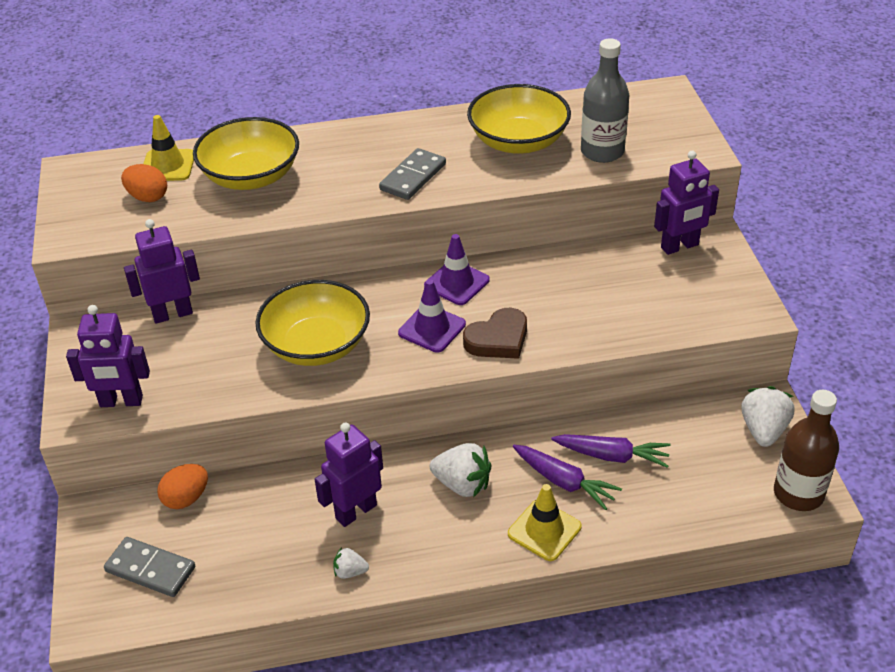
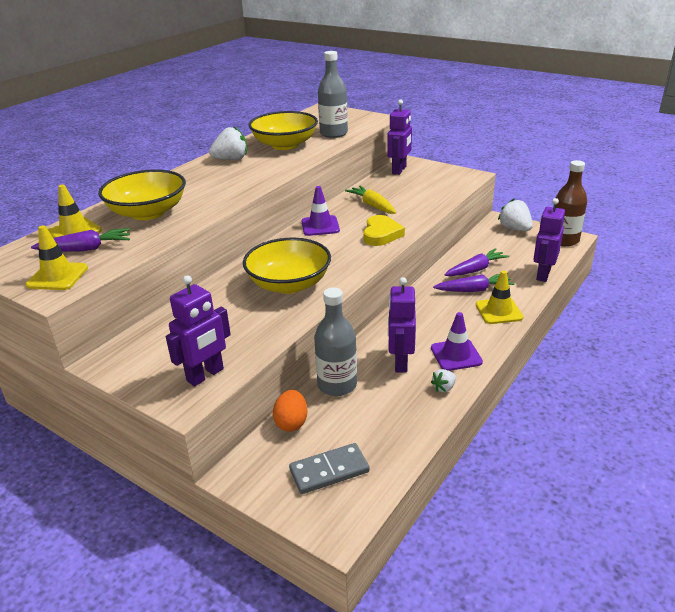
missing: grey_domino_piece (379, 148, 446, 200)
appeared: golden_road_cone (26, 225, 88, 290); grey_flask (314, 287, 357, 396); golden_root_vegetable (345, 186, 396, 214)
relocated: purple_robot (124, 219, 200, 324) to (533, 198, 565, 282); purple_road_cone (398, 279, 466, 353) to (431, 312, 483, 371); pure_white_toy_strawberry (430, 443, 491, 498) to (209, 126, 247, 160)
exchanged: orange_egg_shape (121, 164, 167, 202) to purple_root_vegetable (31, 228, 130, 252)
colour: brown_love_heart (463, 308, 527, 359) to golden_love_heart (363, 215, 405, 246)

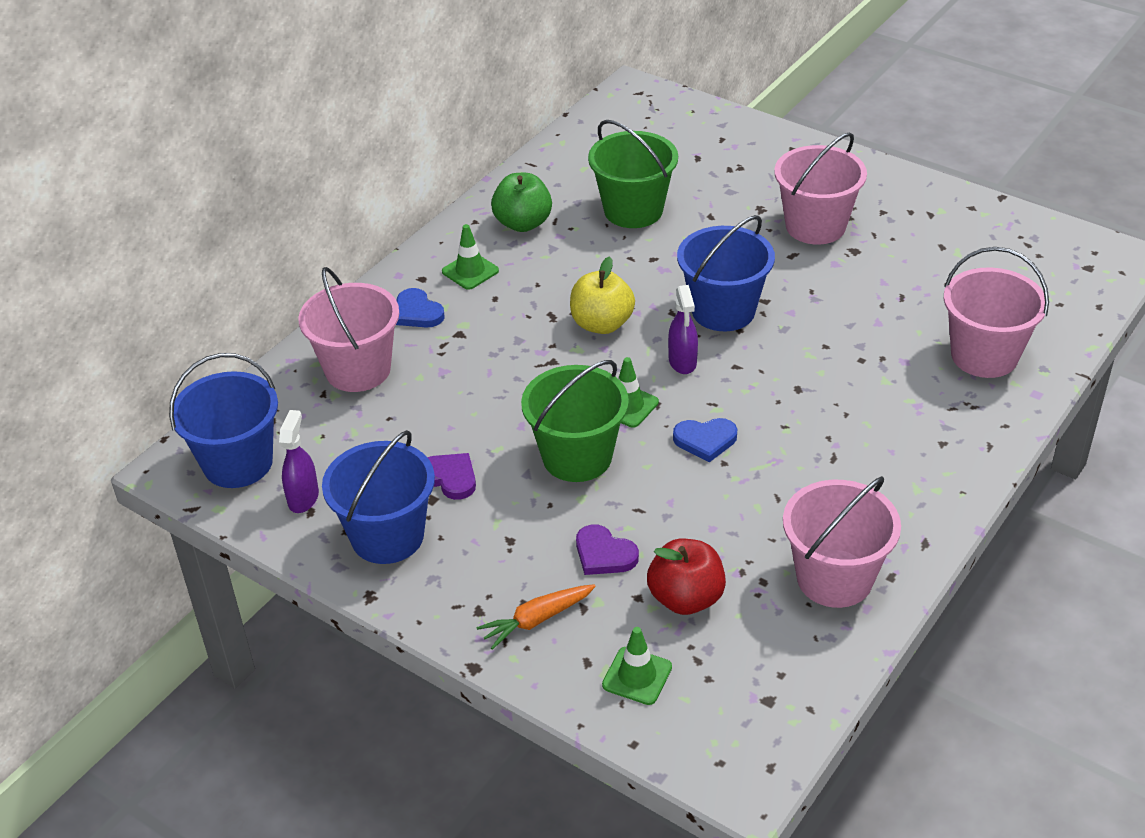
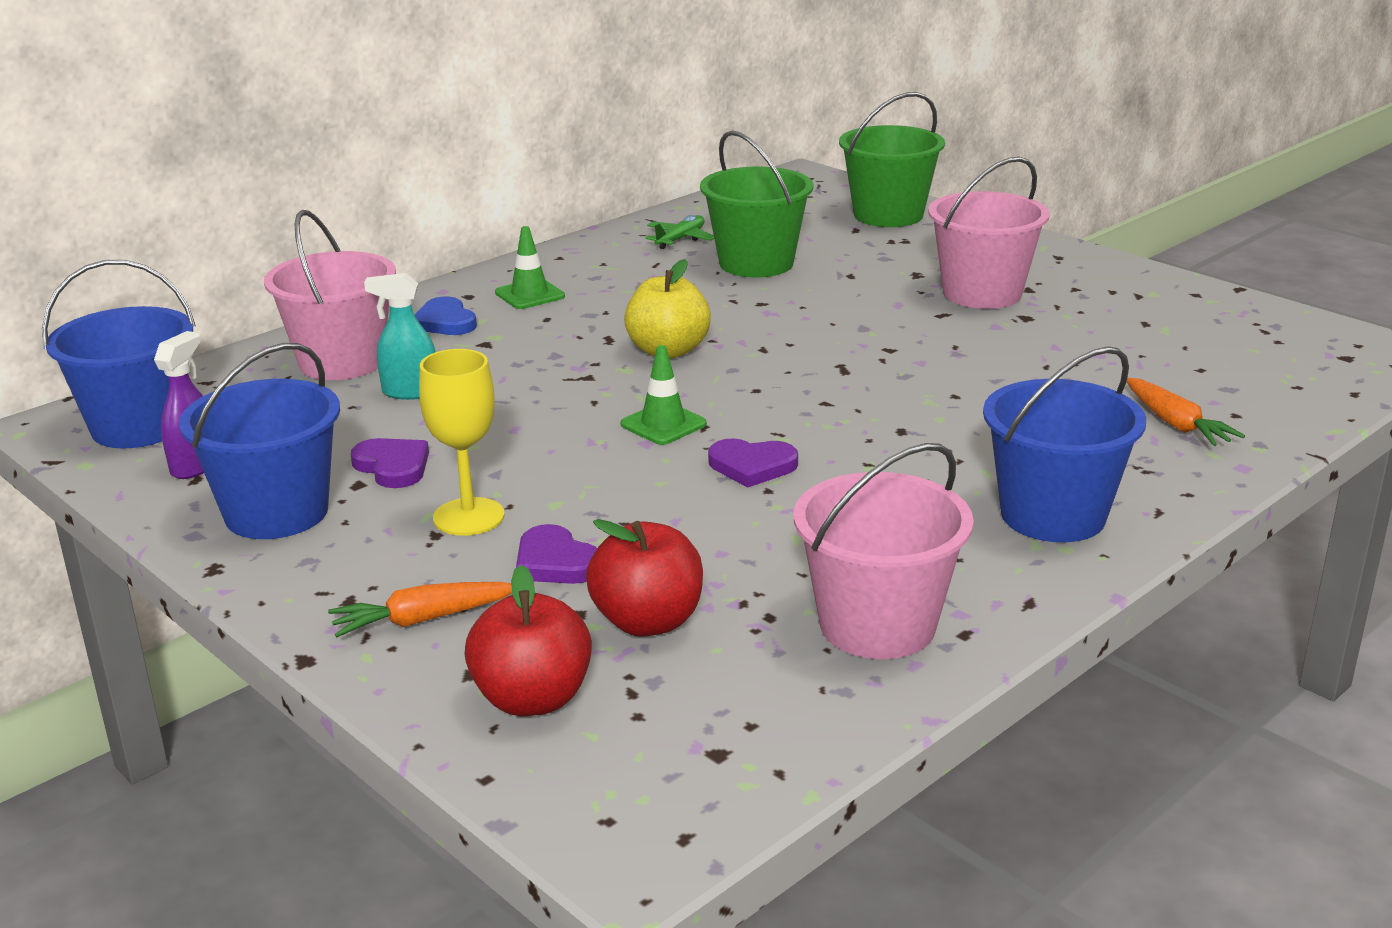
missing: emerald_apple_fruit (491, 173, 552, 232); purple_spray_bottle (668, 285, 698, 374)
appeared: turquoise_spray_bottle (364, 273, 436, 400); golden_wine_glass (419, 349, 504, 536); emerald_plane (645, 215, 714, 249)
relocated: emerald_pail (521, 360, 629, 482) to (839, 92, 945, 227); royal_blue_pail (677, 215, 775, 331) to (983, 346, 1146, 542)
exchanged: emerald_road_cone (602, 627, 672, 705) to crimson_apple_fruit (464, 565, 592, 716); rose-pink_pail (944, 247, 1049, 378) to orange_root_vegetable (1127, 378, 1245, 446)
colour: royal_blue_love_heart (673, 418, 737, 462) to purple_love_heart (708, 438, 798, 488)

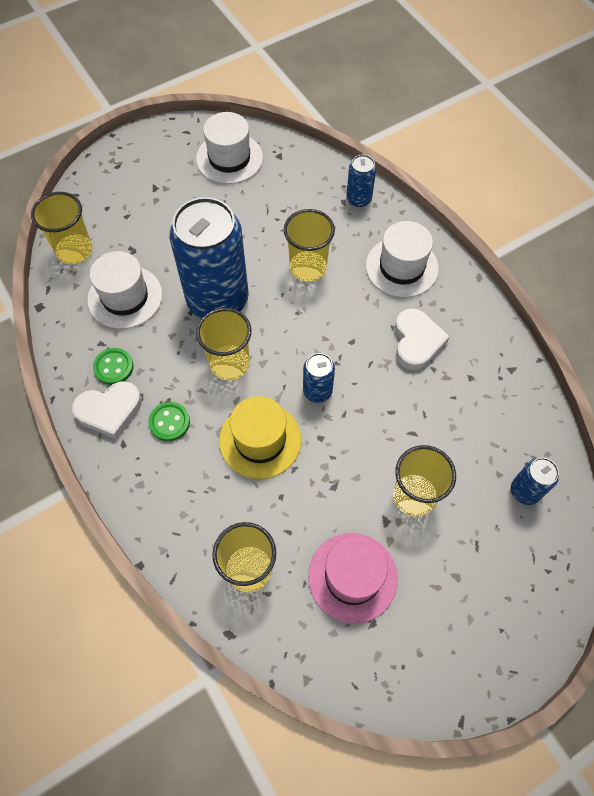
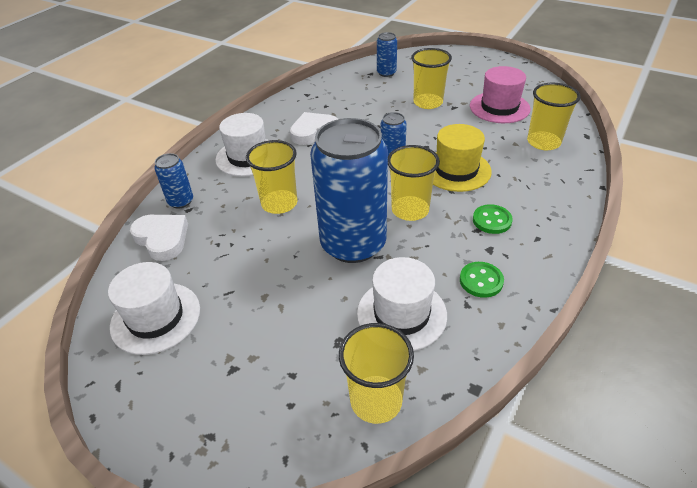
relocated: pure_white_love_heart (72, 381, 142, 439) to (130, 215, 188, 261)

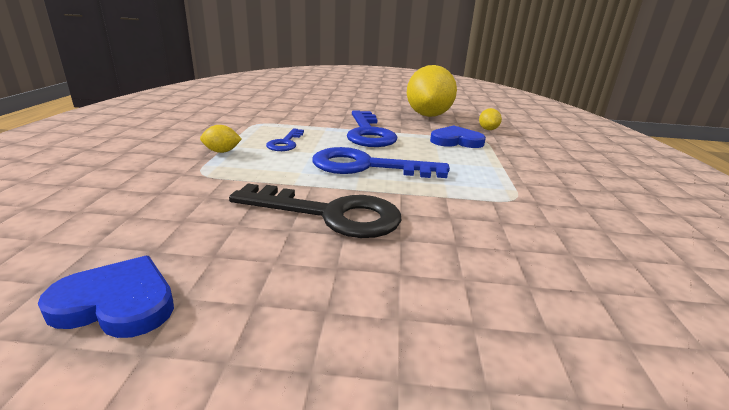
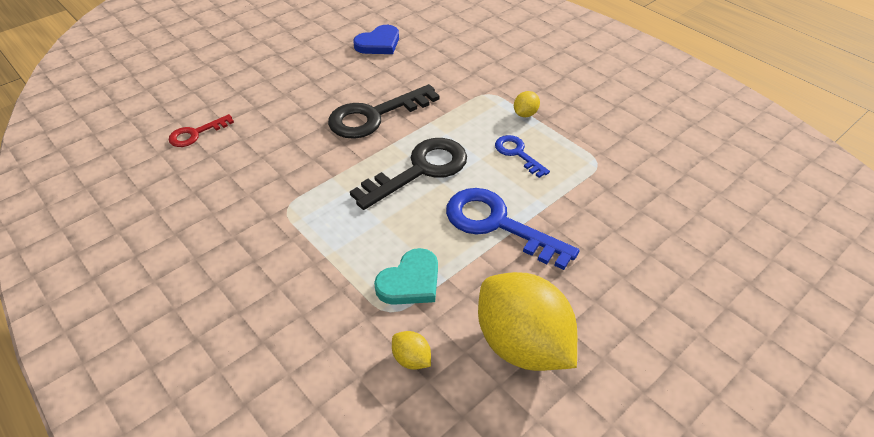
appeared: crimson_key (169, 114, 234, 147)
colour: royal_blue_key (312, 147, 450, 178) to black_key (350, 138, 467, 210); royal_blue_love_heart (430, 126, 486, 148) to turquoise_love_heart (374, 248, 438, 305)

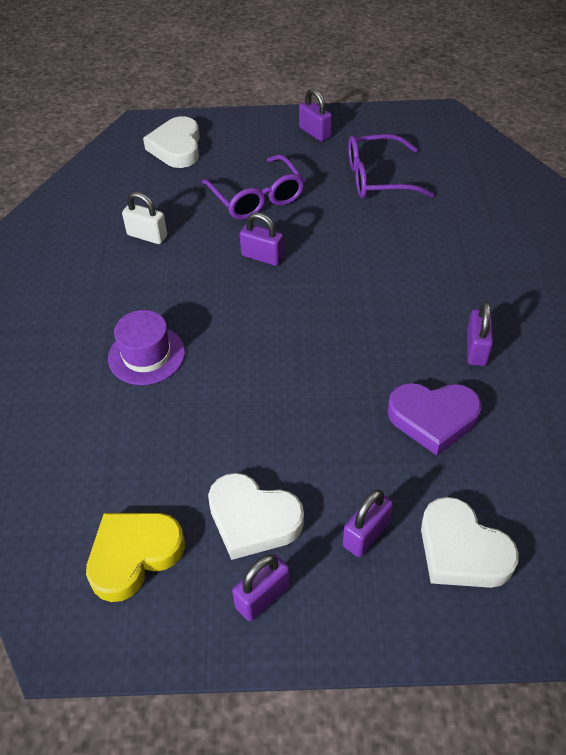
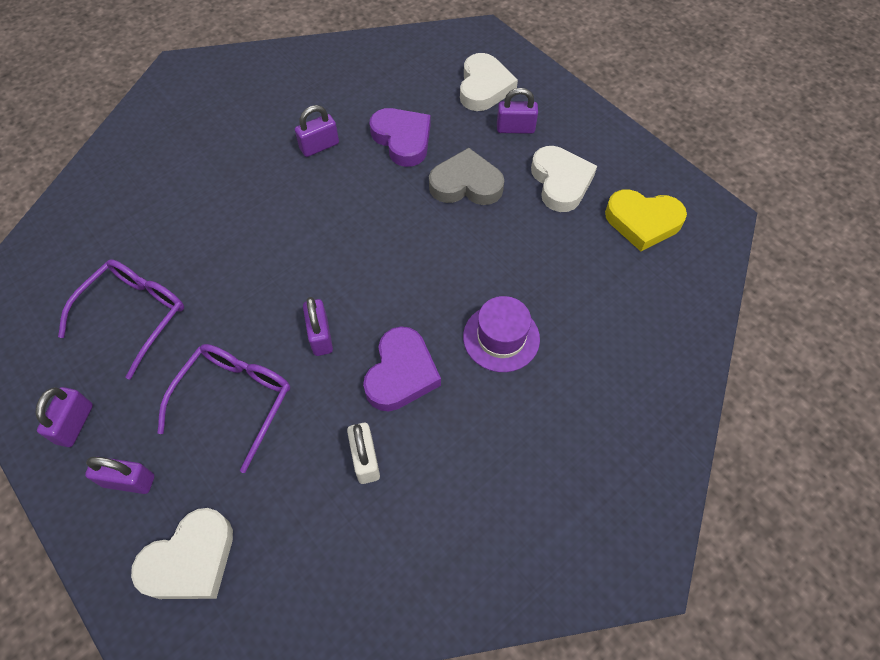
appeared: purple_love_heart (363, 327, 441, 411); grey_love_heart (429, 148, 504, 205)
relocated: purple_small_lock (232, 554, 290, 621) to (85, 457, 154, 494)
spun: purple_spectacles (348, 134, 435, 198) = (58, 259, 184, 380) 105 degrees counterclockwise

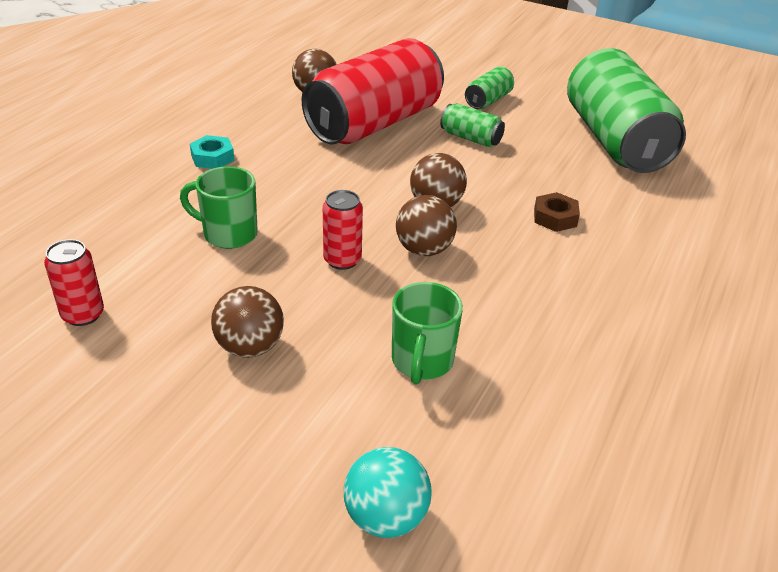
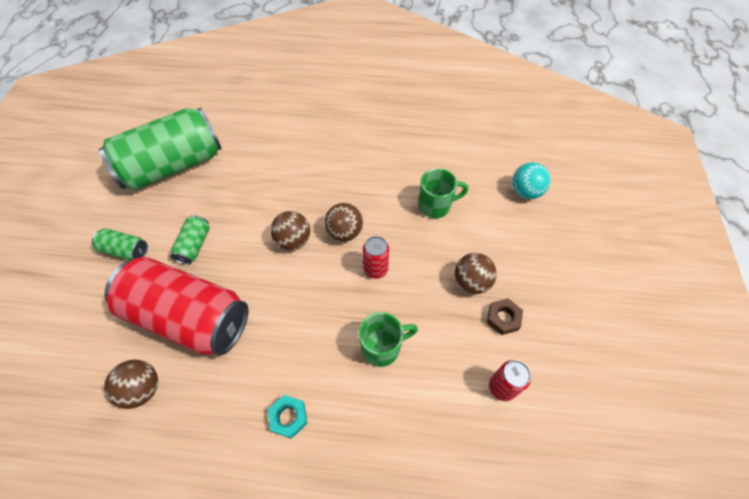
relocated: brown_nut (534, 192, 580, 232) to (487, 298, 523, 335)
spun: emerald_mug (180, 166, 258, 249) = (359, 312, 418, 367) 105 degrees counterclockwise

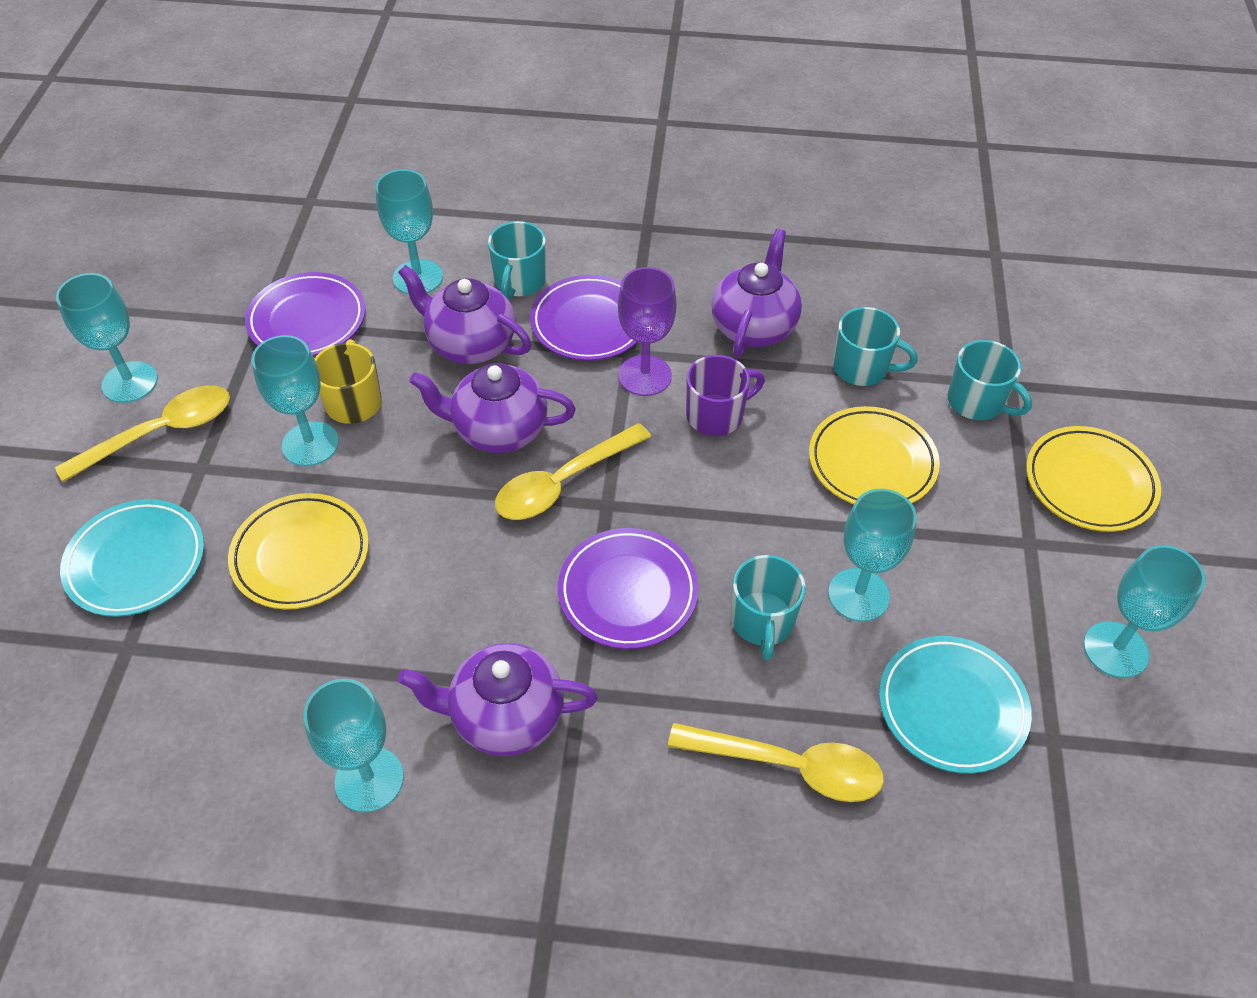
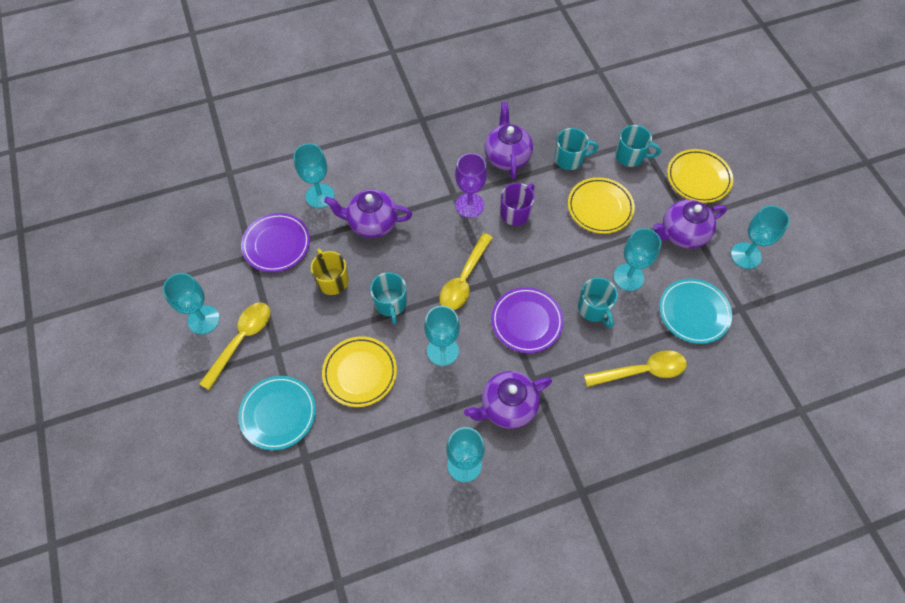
missing: purple_flat_dish (530, 275, 637, 361)
relocated: turquoise_wine_glass (252, 335, 339, 466) to (424, 306, 460, 366); purple_china_teapot (409, 363, 576, 453) to (653, 200, 727, 248); turquoise_mug (488, 221, 546, 300) to (370, 272, 407, 324)

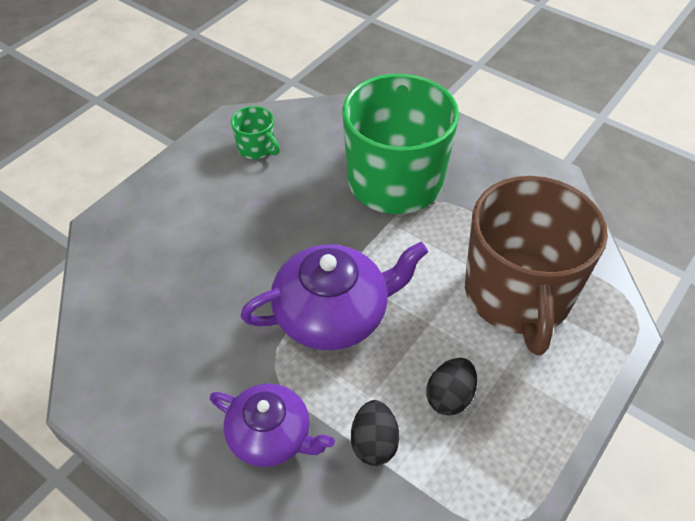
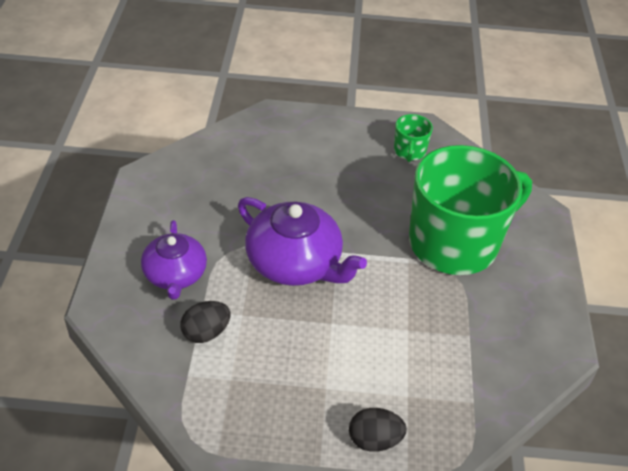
missing: brown_mug (465, 176, 608, 355)
relocated: black_egg_shape (426, 358, 477, 416) to (349, 408, 407, 452)

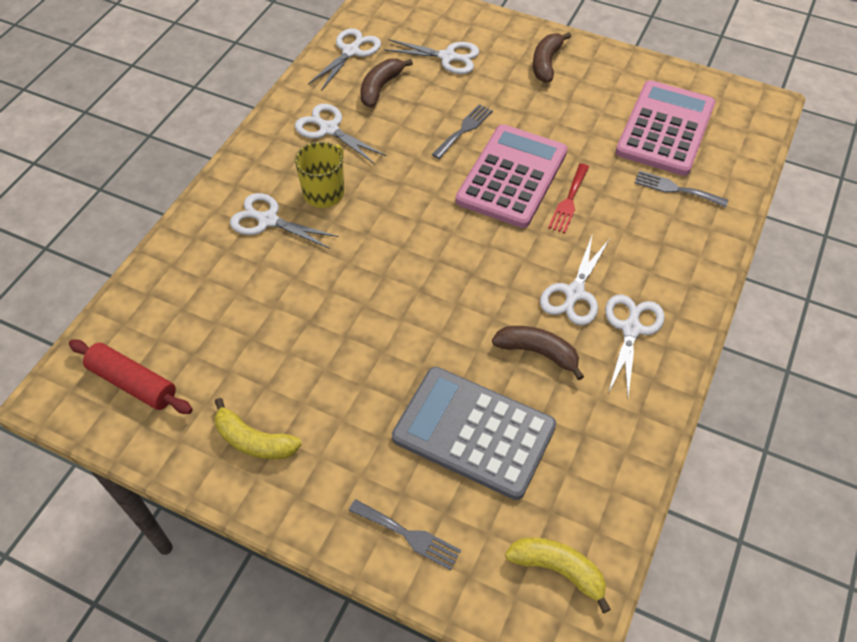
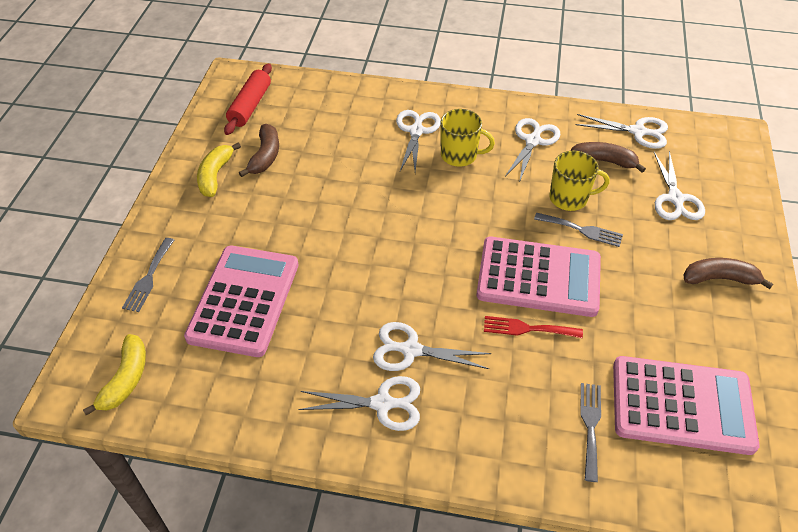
appeared: golden_mug (550, 151, 610, 211)
relocated: brown_toy_banana (492, 326, 584, 380) to (239, 124, 279, 177)
colour: grey_pocket_calculator (392, 367, 556, 500) to rose-pink_pocket_calculator (184, 246, 299, 357)

